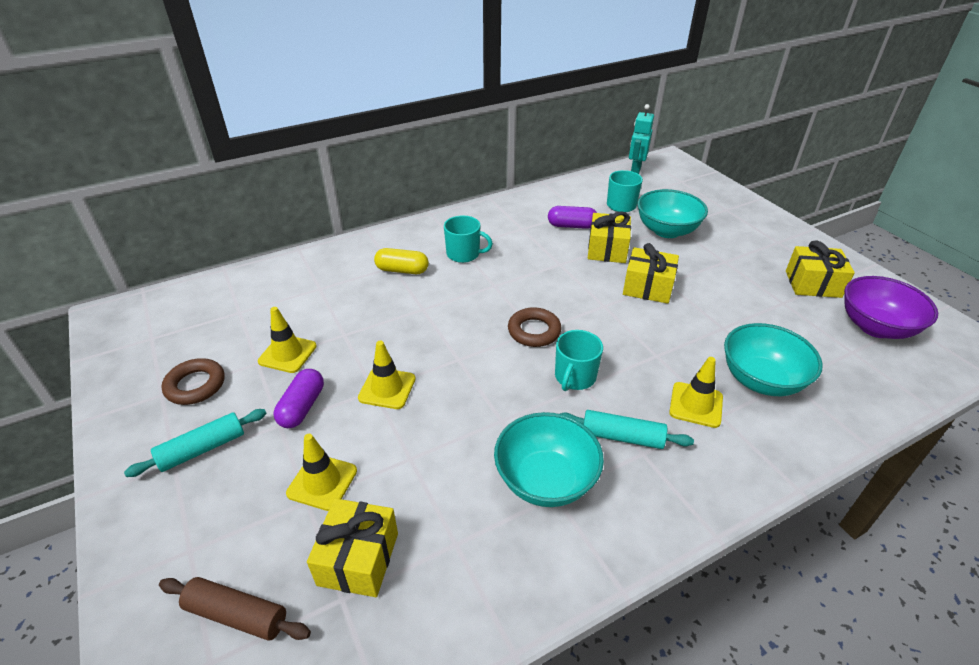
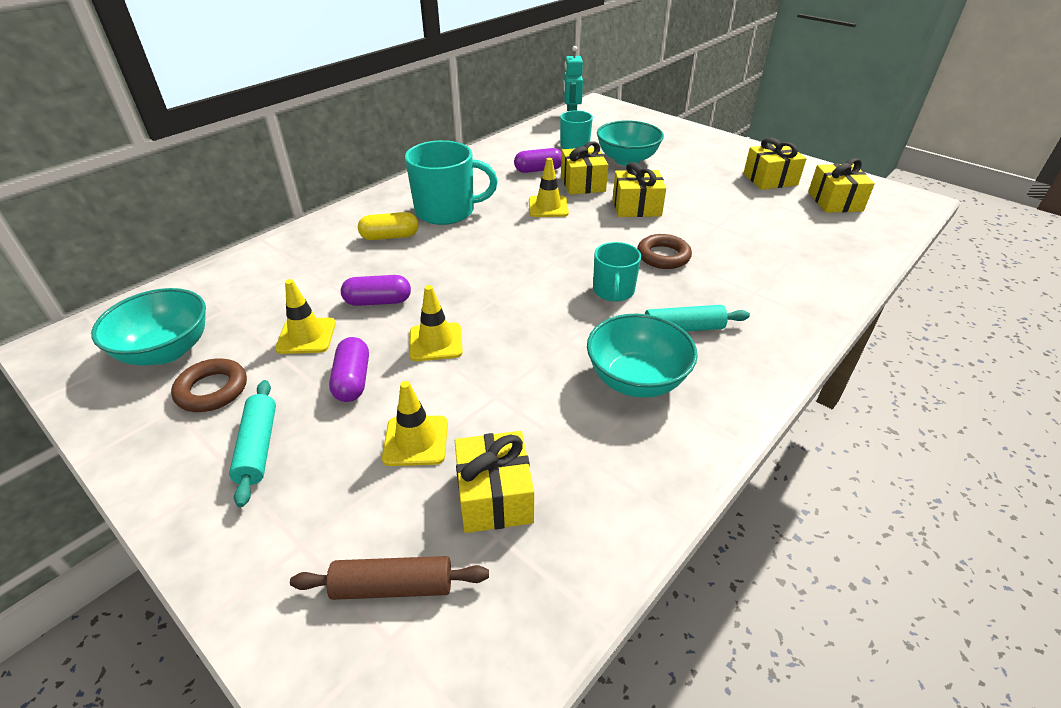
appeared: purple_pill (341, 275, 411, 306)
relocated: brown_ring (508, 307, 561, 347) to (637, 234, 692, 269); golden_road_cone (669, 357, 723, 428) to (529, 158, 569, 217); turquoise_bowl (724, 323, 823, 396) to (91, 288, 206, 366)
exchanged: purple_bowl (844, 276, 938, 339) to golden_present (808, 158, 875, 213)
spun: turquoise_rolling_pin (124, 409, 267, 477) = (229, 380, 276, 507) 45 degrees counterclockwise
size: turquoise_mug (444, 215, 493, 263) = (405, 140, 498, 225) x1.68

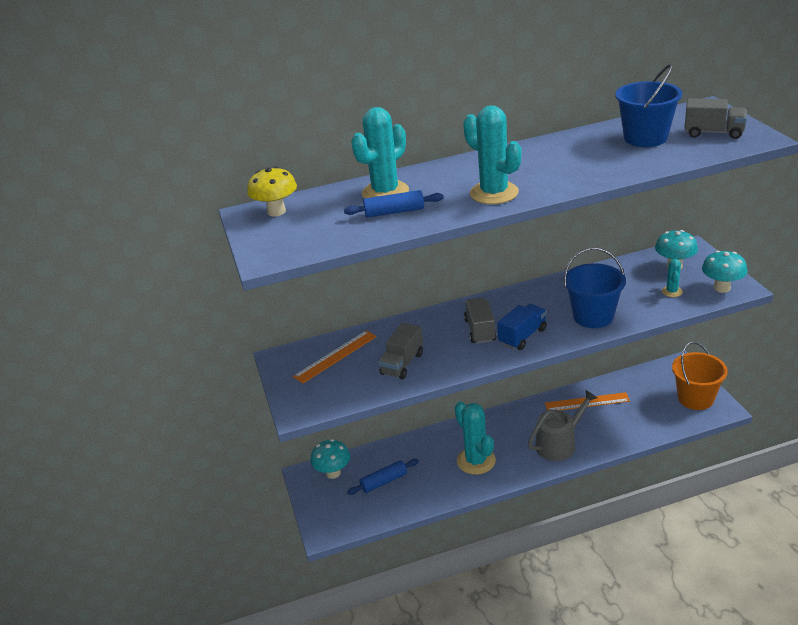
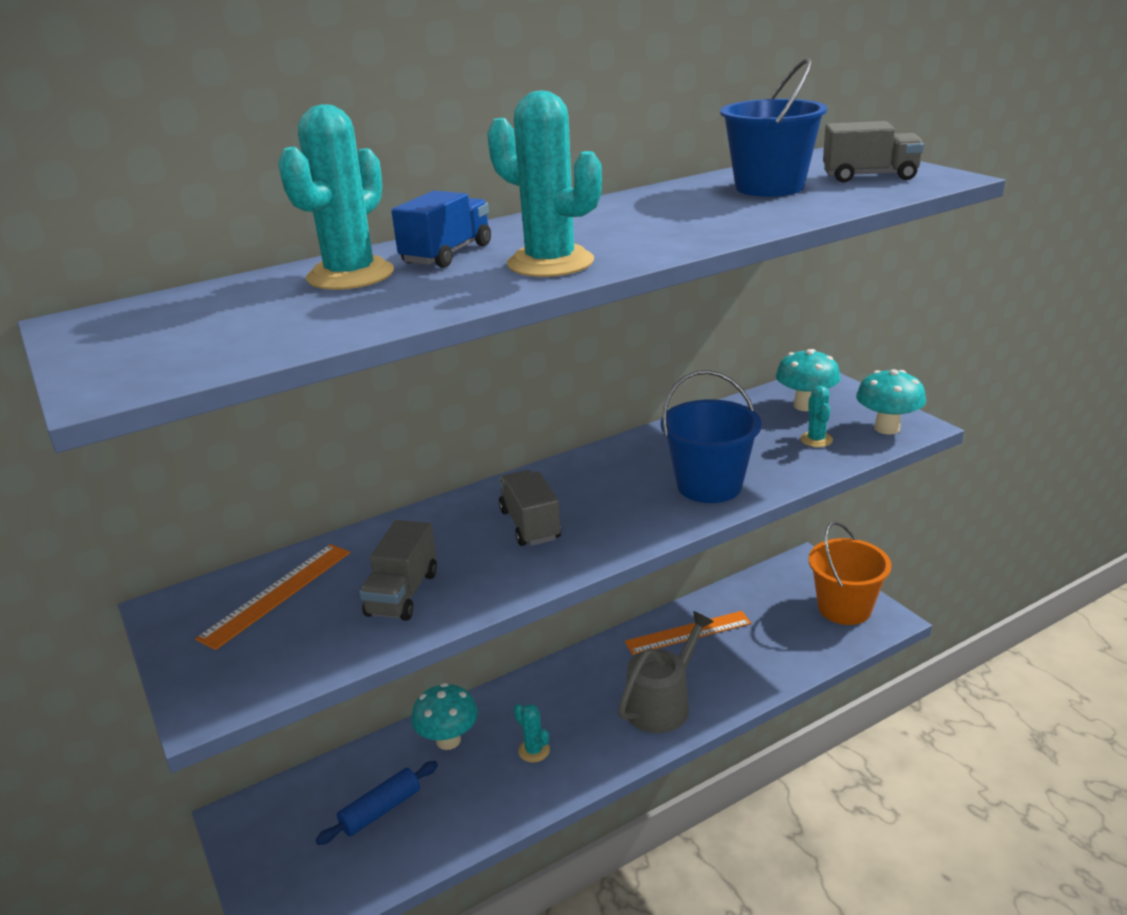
missing: golden_mushroom (247, 167, 297, 216); royal_blue_rolling_pin (344, 190, 443, 218)
relocated: turquoise_mushroom (311, 439, 350, 479) to (411, 683, 478, 750); royal_blue_truck (498, 304, 547, 350) to (391, 191, 491, 268)
size: turquoise_cactus (455, 402, 496, 475) = (514, 704, 550, 763) x0.49

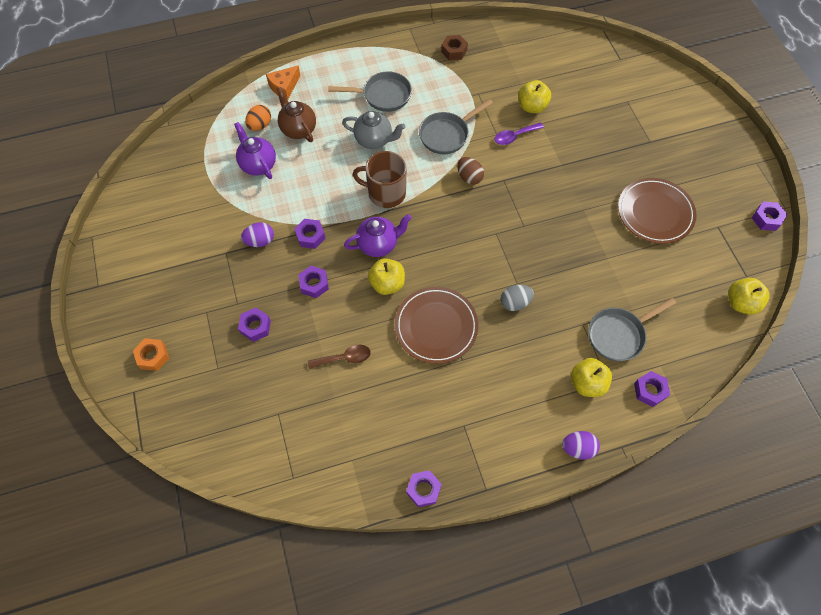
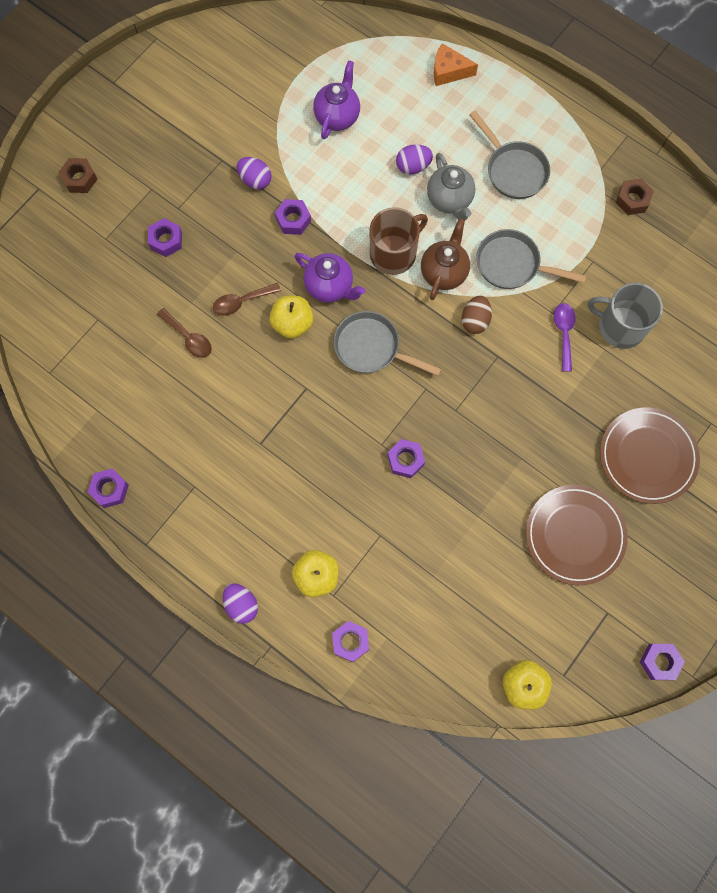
missing: orange_egg_shape (245, 105, 271, 131); grey_egg_shape (501, 285, 534, 311)
appeared: brown_tablespoon (213, 283, 281, 316); purple_egg_shape (396, 144, 433, 174)
relocated: brown_china_teapot (277, 87, 316, 142) to (421, 218, 470, 300); purple_nut (298, 266, 329, 298) to (387, 439, 425, 478); brown_flat_dish (395, 287, 478, 364) to (600, 408, 700, 504); grey_skillet (588, 298, 676, 361) to (334, 311, 442, 376)
exchanged: golden_apple_fruit (518, 80, 551, 113) to grey_mug (588, 283, 663, 349)
colour: orange_nut (133, 338, 169, 371) to brown_nut (59, 158, 98, 193)
spun: brown_mug (353, 151, 406, 208) = (370, 207, 428, 275) 75 degrees clockwise; purple_tablespoon (494, 122, 544, 145) = (554, 303, 576, 372) 60 degrees clockwise

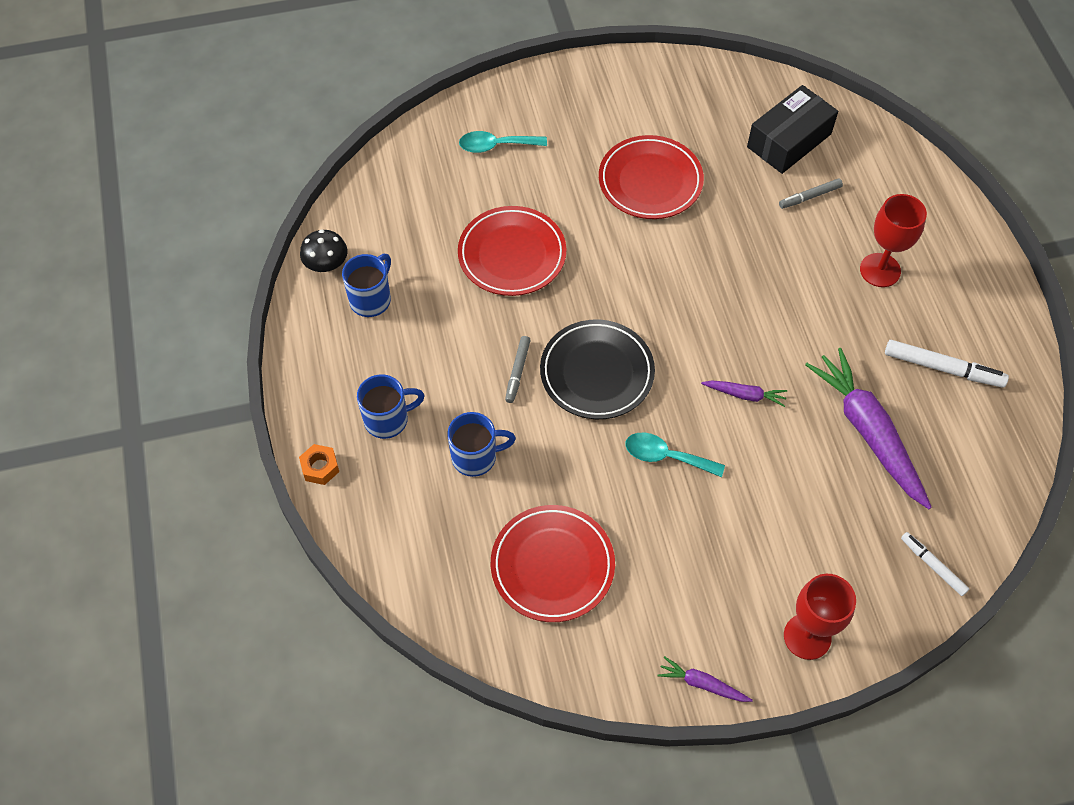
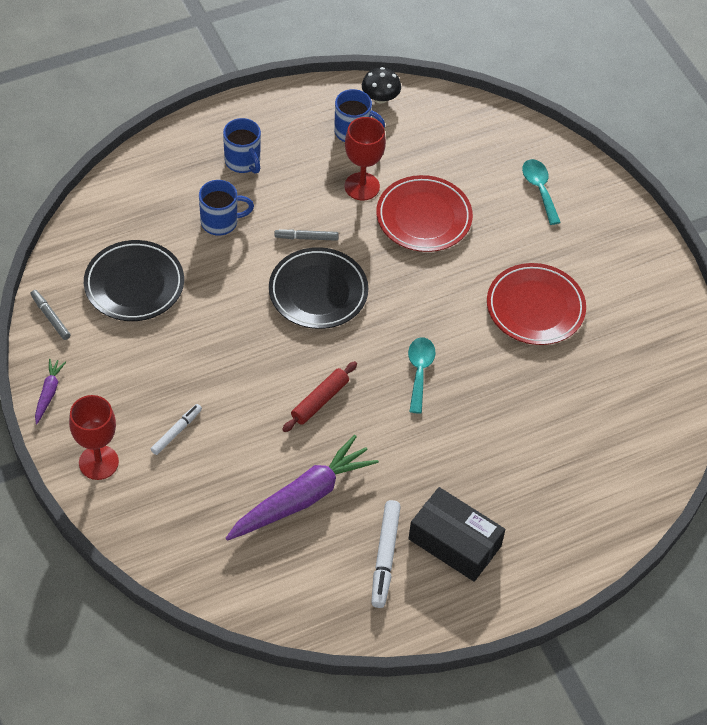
missing: orange_nut (299, 444, 339, 485)
relocated: turquoise_tablespoon (625, 433, 725, 477) to (408, 337, 435, 414); black_box (747, 85, 838, 174) to (408, 487, 505, 582); grey_marker (779, 178, 843, 209) to (30, 290, 70, 340); crimson_wine_glass (860, 194, 927, 287) to (344, 117, 386, 201); pure_white_marker (901, 532, 969, 596) to (151, 404, 202, 455)
exchanged: purple_root_vegetable (701, 380, 787, 407) to crimson_rolling_pin (282, 361, 357, 432)
colour: crimson_flat_dish (491, 505, 615, 622) to black_flat_dish (84, 240, 184, 321)
spun: royal_blue_mug (447, 412, 516, 477) = (199, 180, 254, 236) 75 degrees counterclockwise

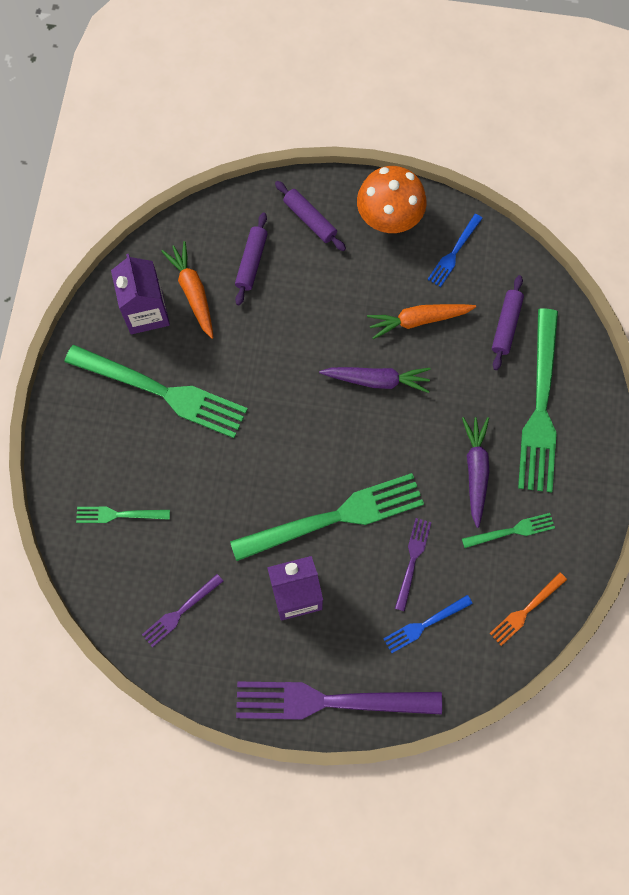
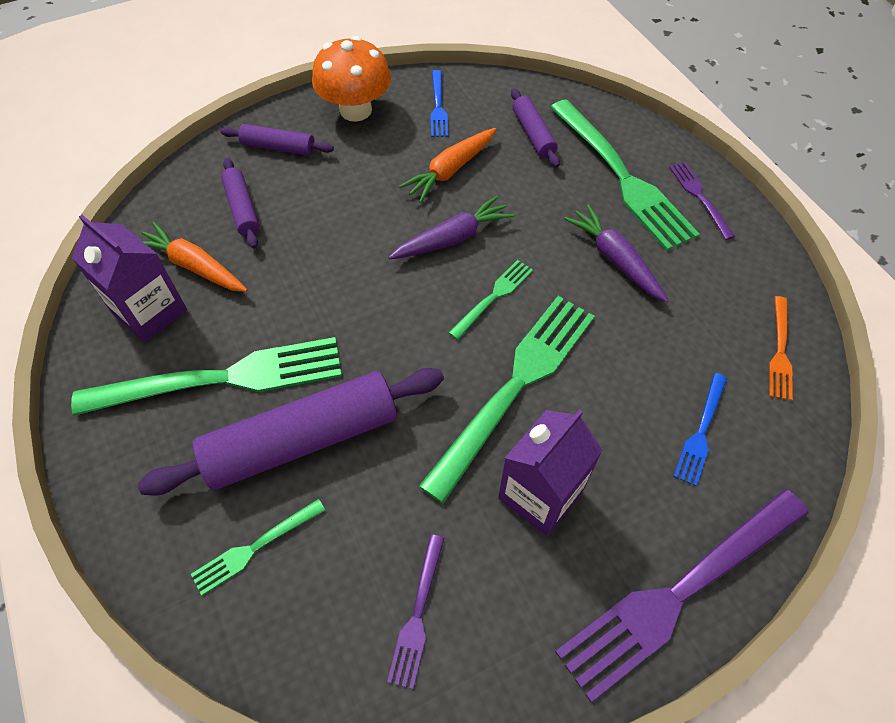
appeared: purple_rolling_pin (138, 368, 444, 496)
relocated: purple_fork (395, 518, 432, 611) to (669, 162, 735, 240); emerald_fork (462, 513, 555, 548) to (449, 260, 533, 340)

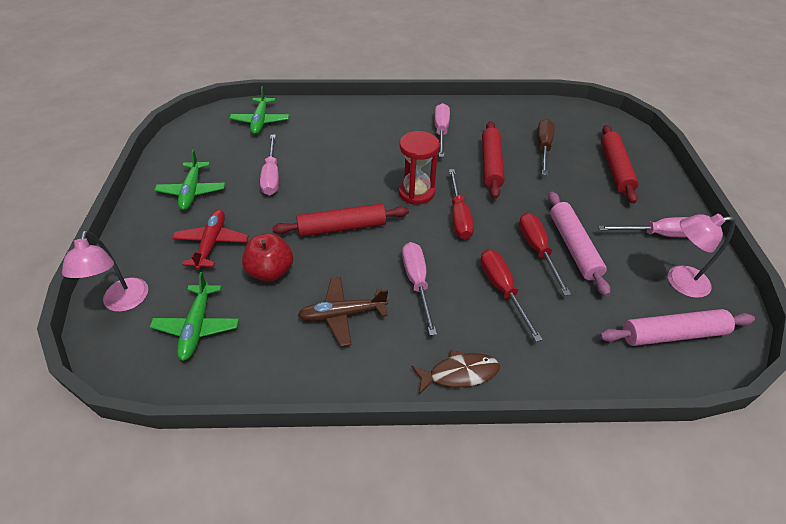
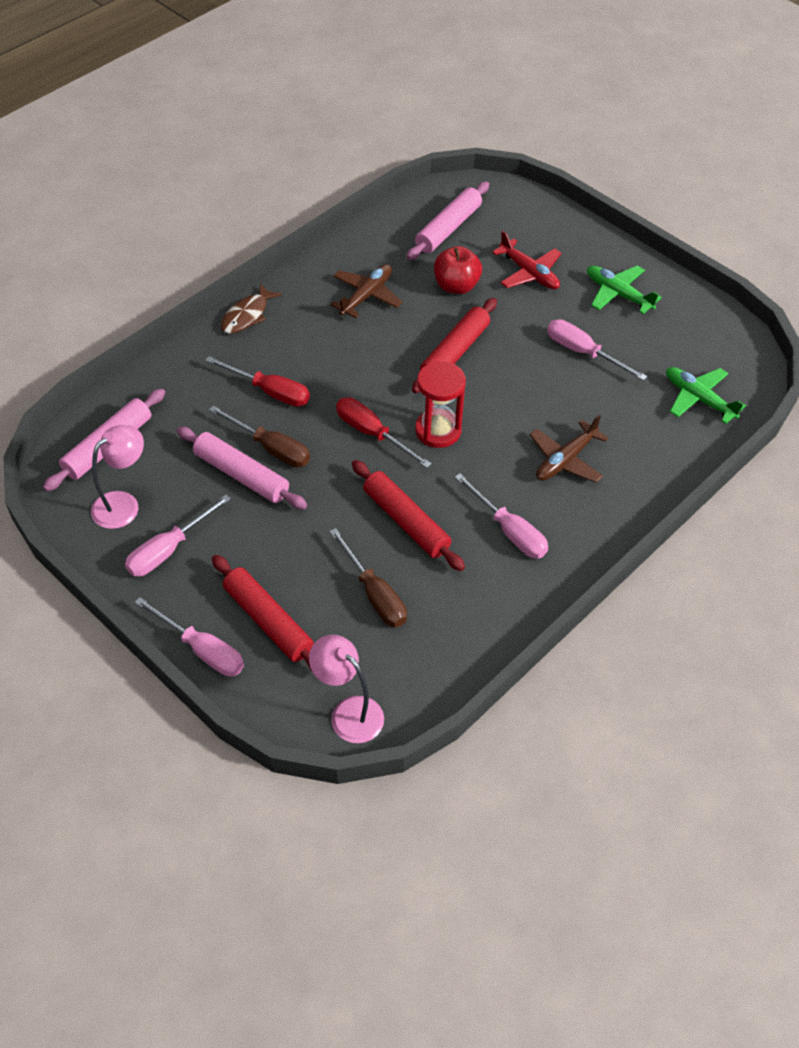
appeared: brown_plane (530, 414, 609, 483)
relocated: rose-pink_desk_lamp (62, 231, 148, 312) to (309, 635, 384, 743); rose-pink_flat_screwdriver (402, 242, 437, 336) to (135, 597, 244, 677)
exchanged: emerald_plane (150, 272, 239, 361) to rose-pink_rolling_pin (407, 181, 489, 260)
colour: crimson_flat_screwdriver (519, 213, 571, 296) to brown_flat_screwdriver (209, 405, 310, 467)

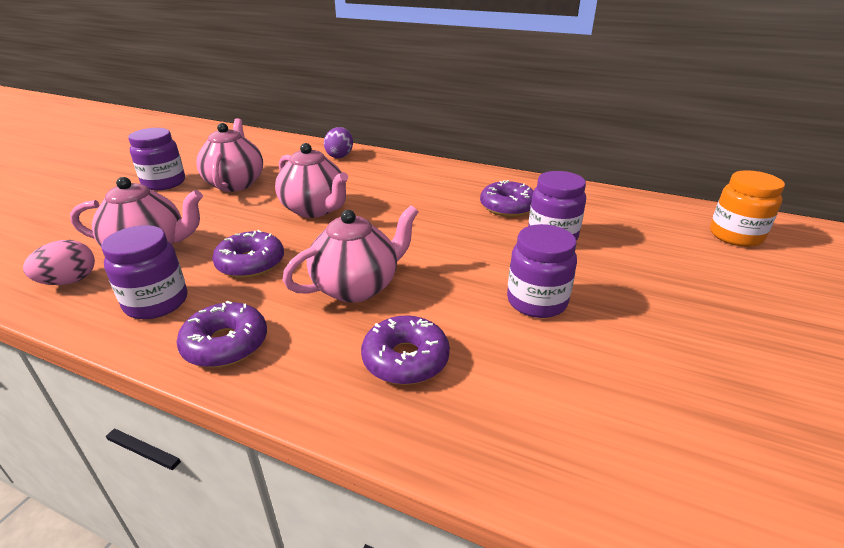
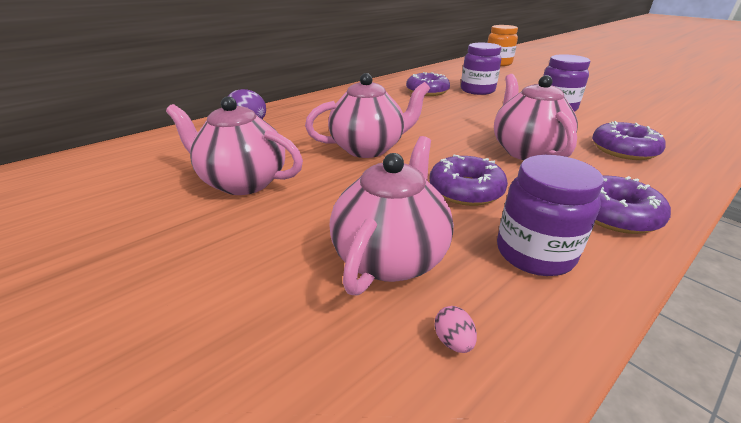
missing: purple_jar (128, 128, 185, 190)
size: rose-pink_egg_shape (23, 240, 95, 285) = (434, 306, 477, 353) x0.50

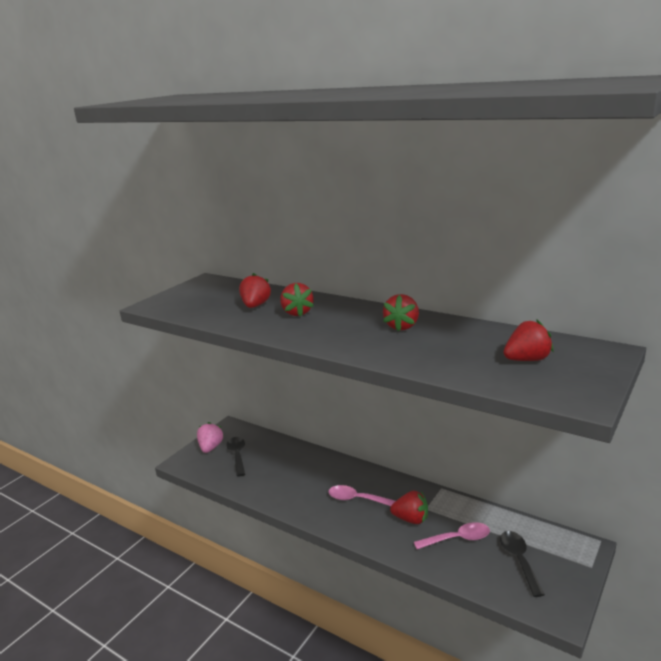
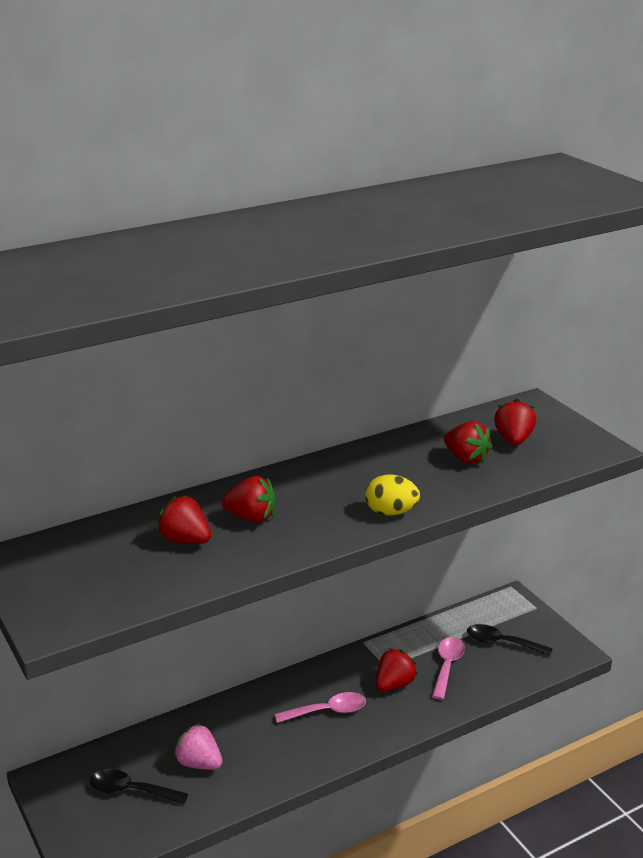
appeared: golden_egg_shape (365, 475, 420, 516)
relocated: rose-pink_toy_strawberry (197, 422, 223, 453) to (173, 723, 223, 770); crimson_toy_strawberry (383, 294, 419, 332) to (444, 421, 492, 464)
spun: rose-pink_tablespoon (328, 485, 395, 506) = (275, 692, 366, 723) 150 degrees counterclockwise

